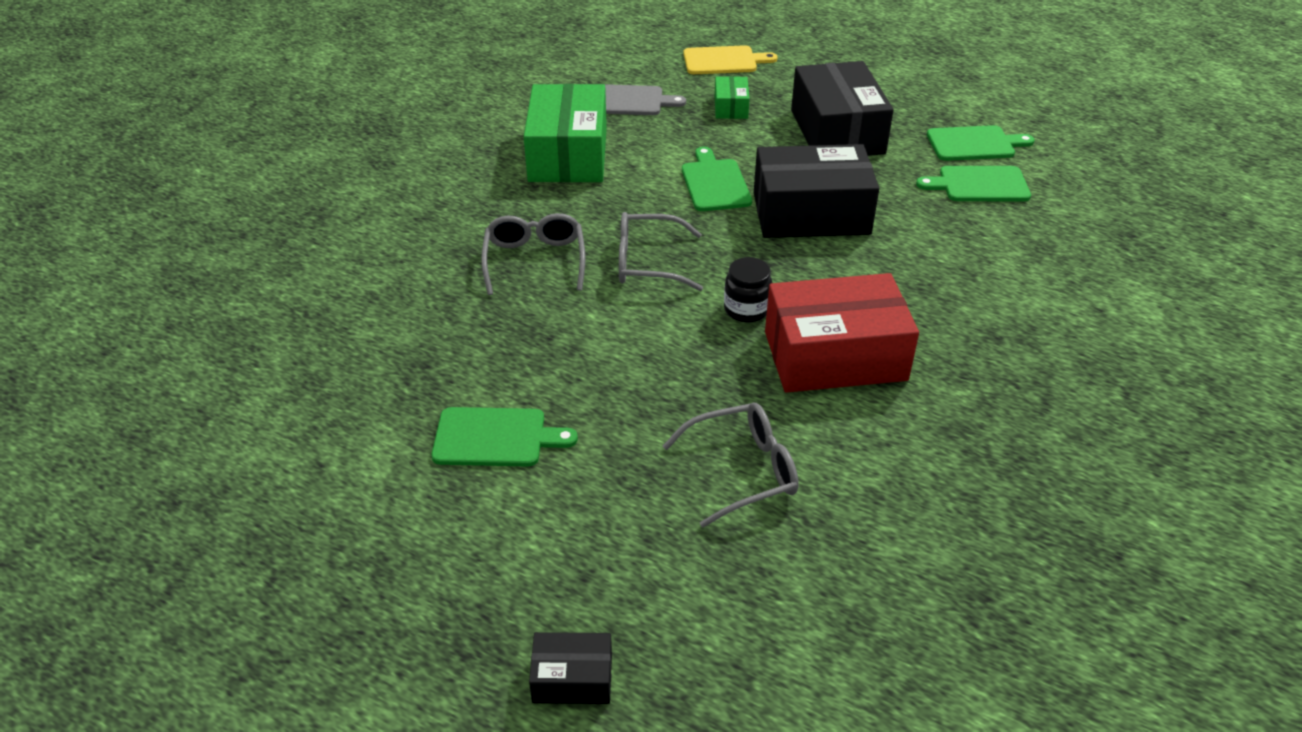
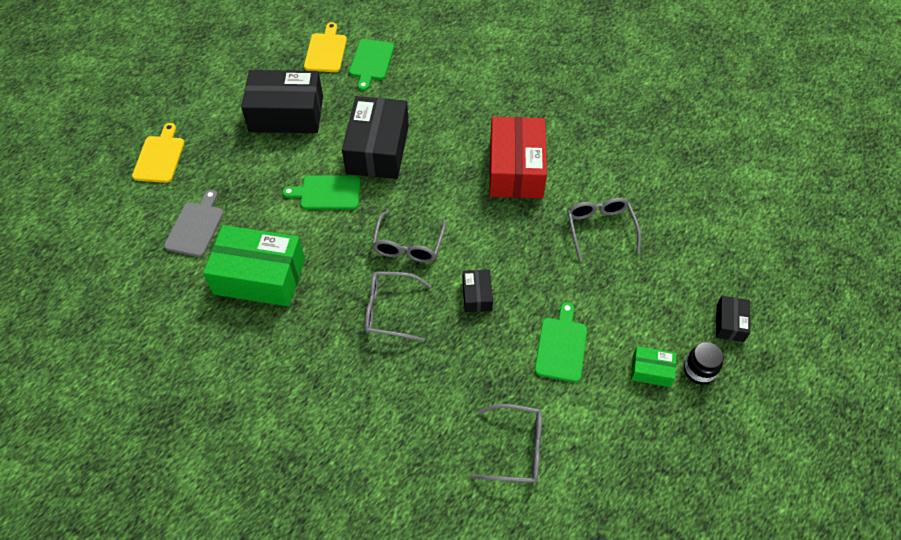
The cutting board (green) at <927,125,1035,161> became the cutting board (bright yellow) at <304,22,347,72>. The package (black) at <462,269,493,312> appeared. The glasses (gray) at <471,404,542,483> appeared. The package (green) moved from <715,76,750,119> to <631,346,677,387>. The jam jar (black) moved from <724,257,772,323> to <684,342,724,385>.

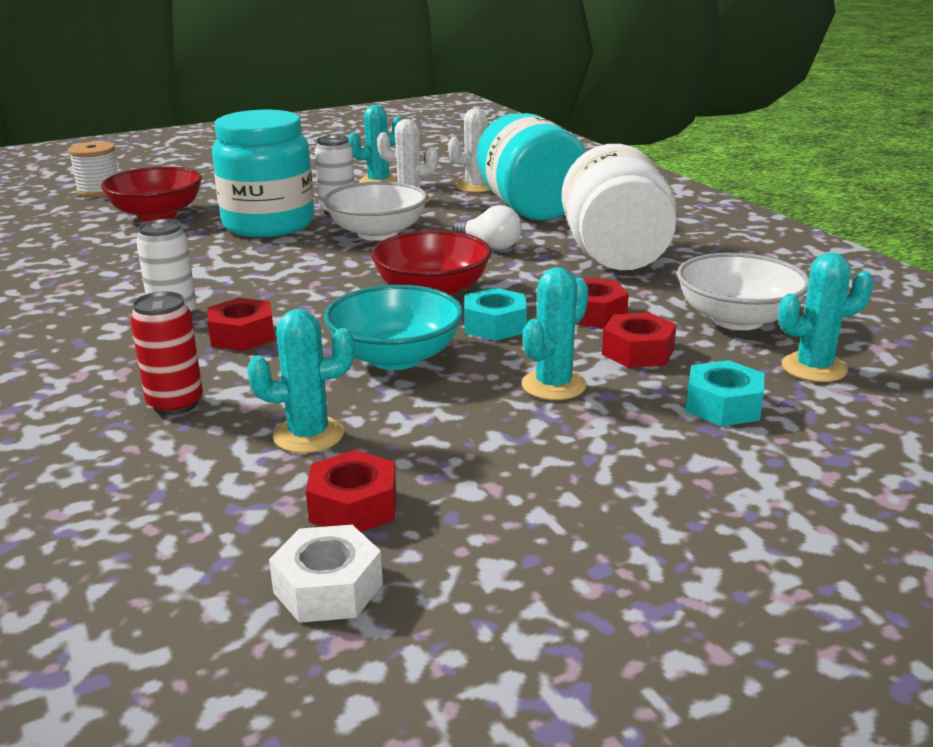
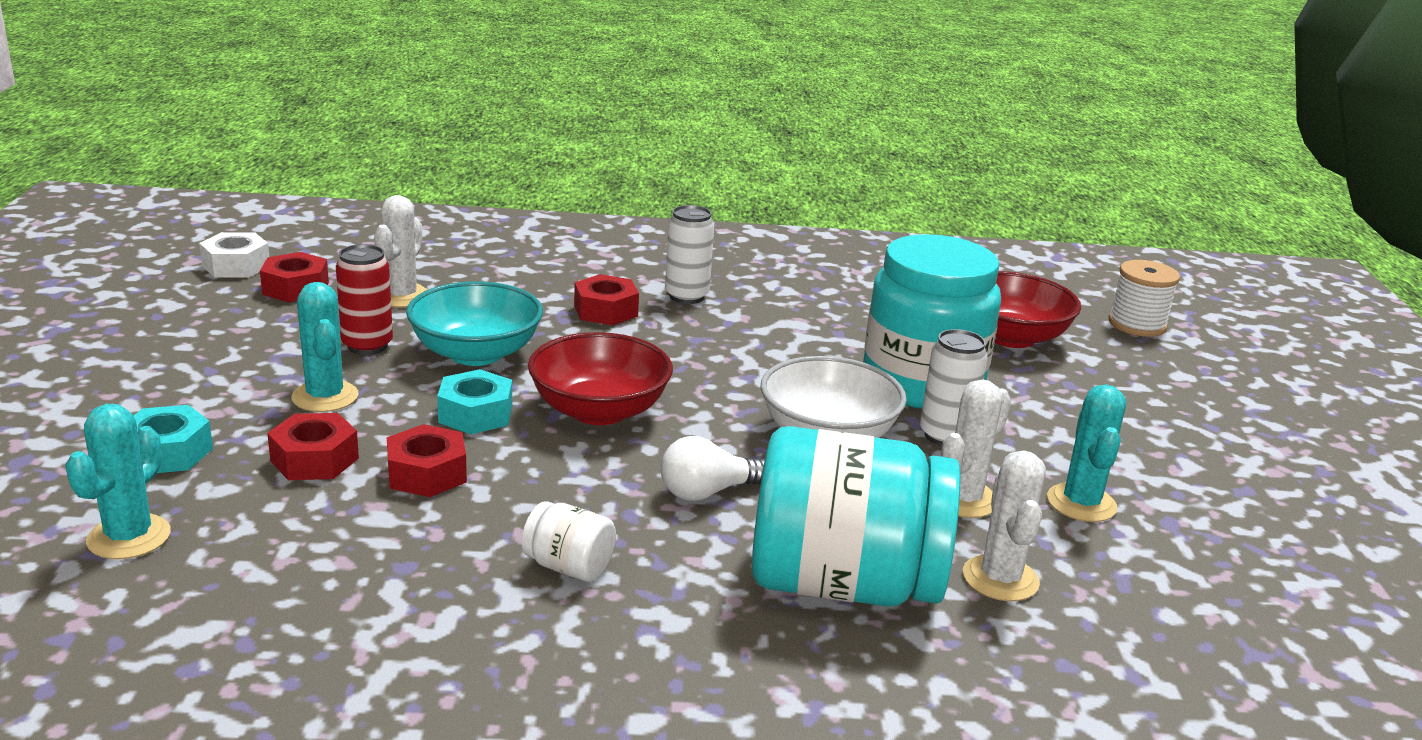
The soda can (red) moved from <130,291,203,415> to <336,244,393,355>. The prickly plant (turquoise) at <247,309,354,453> became the prickly plant (white) at <374,195,428,307>. The jam jar (white) at <562,144,676,270> changed to 0.41 times the size. The serving bowl (white) at <677,253,809,330> disappeared.

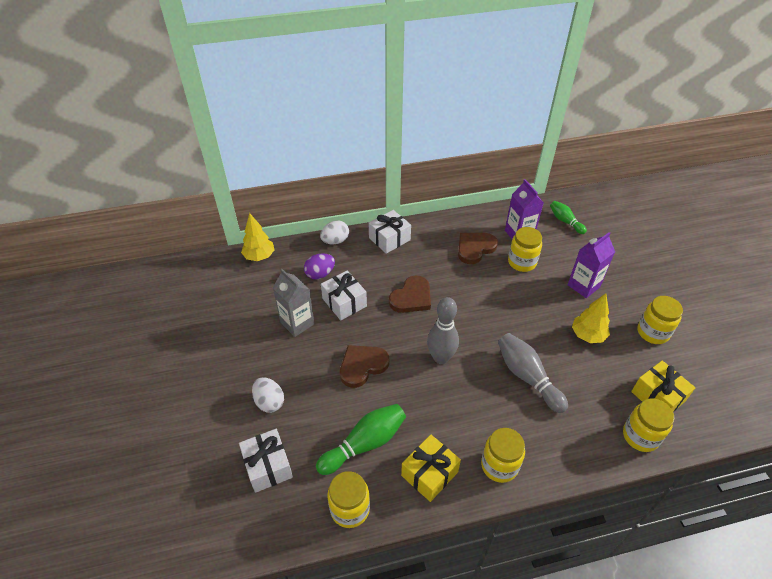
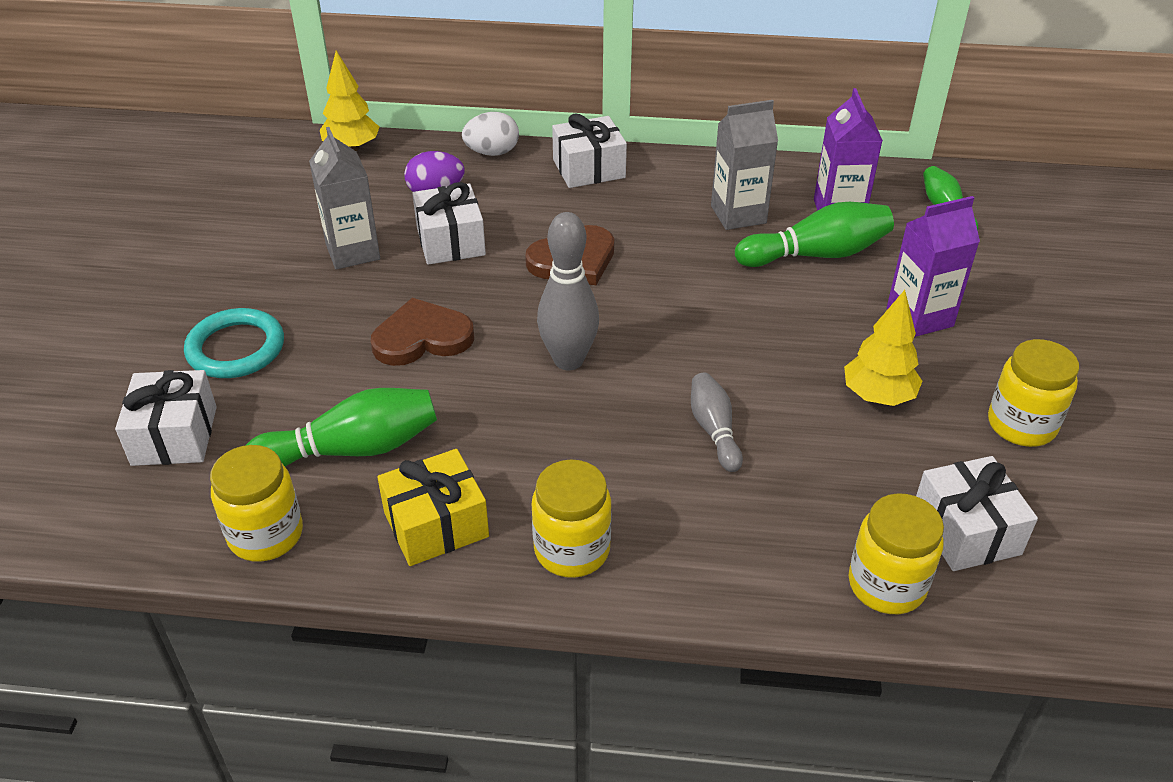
The toy egg (white) at <252,377,284,413> was replaced by the hoop (turquoise) at <184,308,284,378>. The bowling pin (gray) at <498,333,568,413> changed to 0.62 times the size. The heart (russet) at <458,233,498,264> was replaced by the carton (gray) at <711,100,778,230>. The jam jar (bright yellow) at <508,227,542,272> was replaced by the bowling pin (green) at <735,202,894,267>. The wrapped gift (bright yellow) at <631,361,695,412> became the wrapped gift (white) at <916,456,1038,571>.

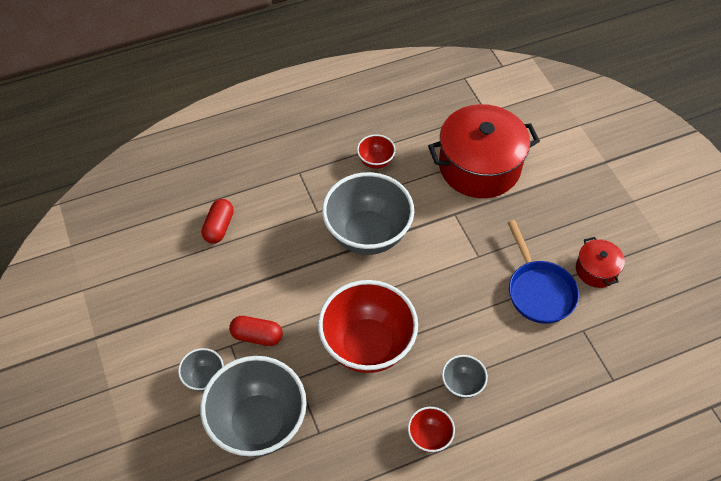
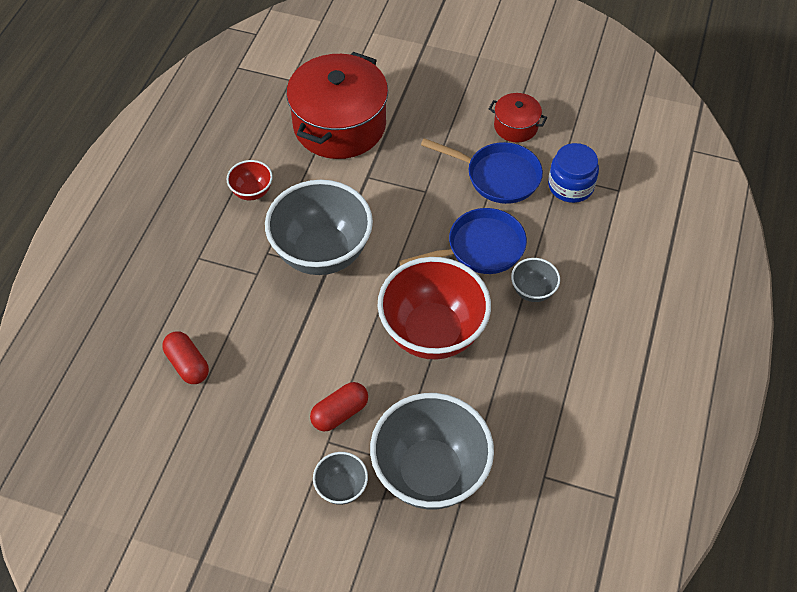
The pan (cobalt) at <399,208,527,274> appeared. The jam jar (cobalt) at <548,143,599,203> appeared. The serving bowl (red) at <408,407,455,453> disappeared.

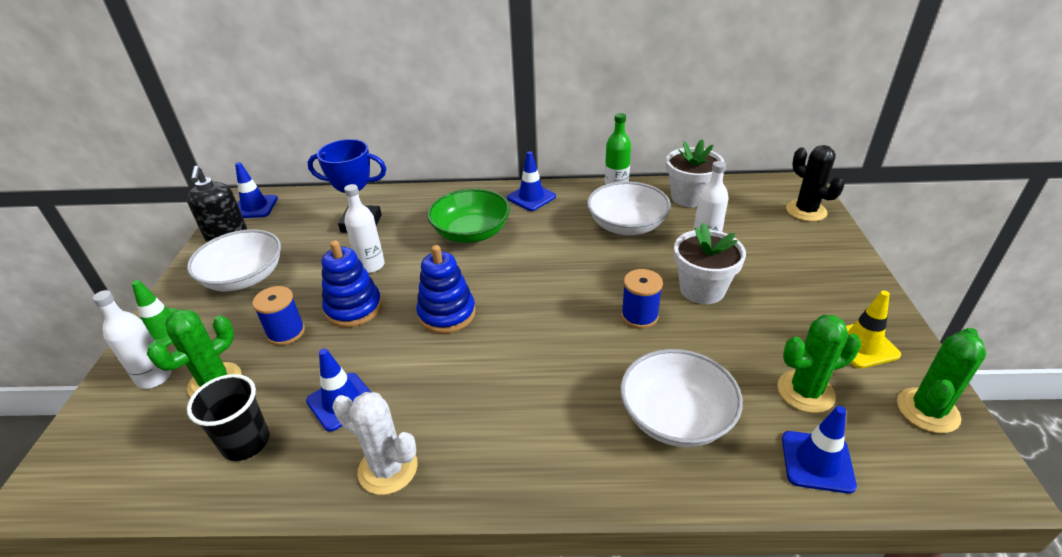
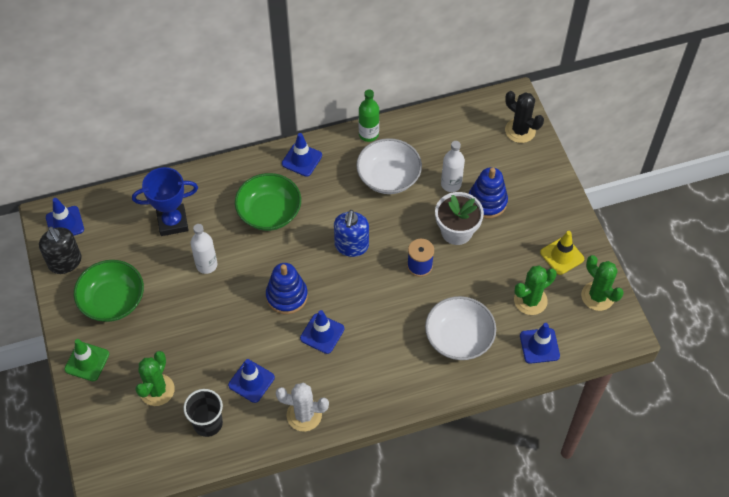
The serving bowl (white) at <187,229,281,291> became the serving bowl (green) at <74,260,144,322>. The road cone (cobalt) at <300,310,344,354> appeared. The soap dispenser (cobalt) at <334,210,369,257> appeared. The stacking toy (cobalt) moved from <322,240,382,327> to <468,167,508,218>. The prickly plant (green) at <897,328,986,433> turned 60 degrees counterclockwise. The bottle (white) at <93,290,171,389> disappeared. The spool (cobalt) at <252,286,305,345> disappeared. The potted plant (white) at <666,139,725,207> disappeared.

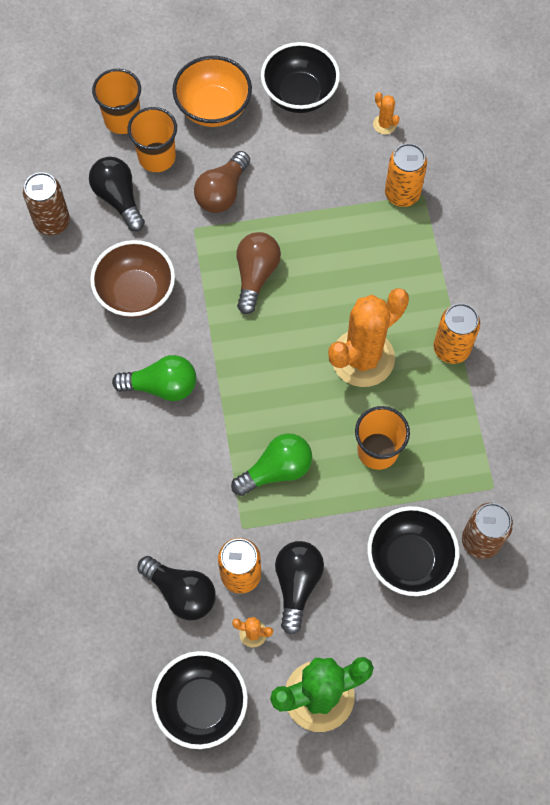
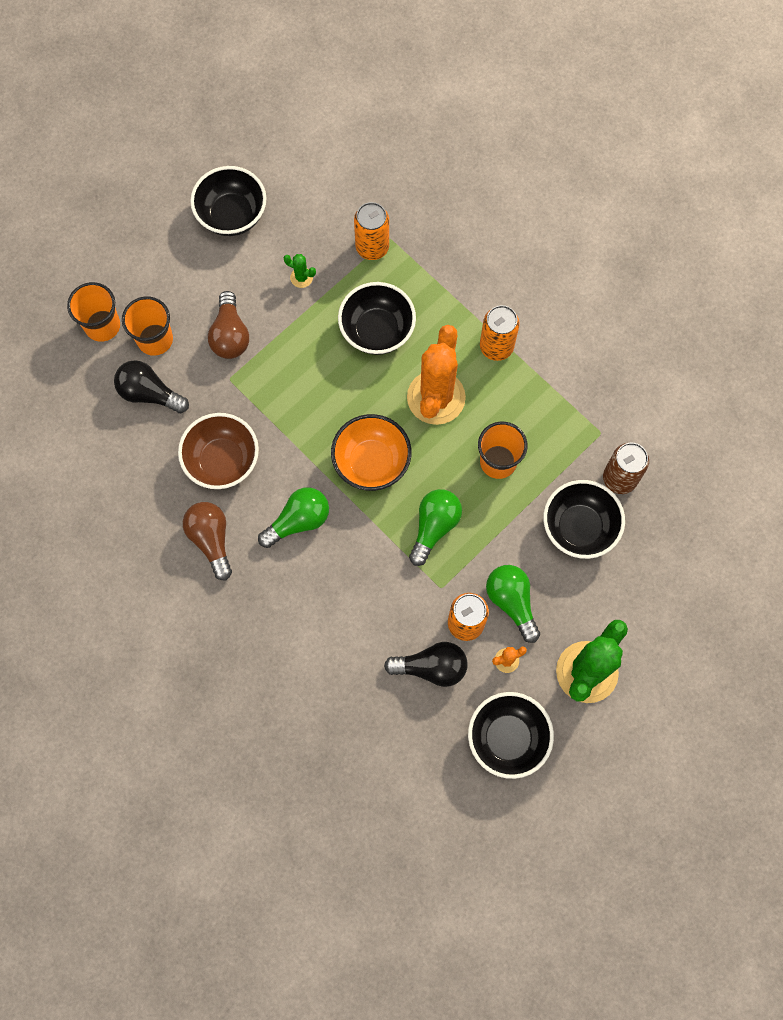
The bulb (russet) moved from <237,232,281,314> to <183,502,232,580>. The prickly plant (green) at <284,254,316,288> appeared. The serving bowl (bright orange) moved from <172,56,252,127> to <331,414,411,491>. The serving bowl (black) at <338,282,416,355> appeared. The bulb (black) at <275,541,324,634> became the bulb (green) at <486,565,540,643>. The soda can (russet) at <23,172,70,235> disappeared. The prickly plant (bright orange) at <373,92,400,134> disappeared.

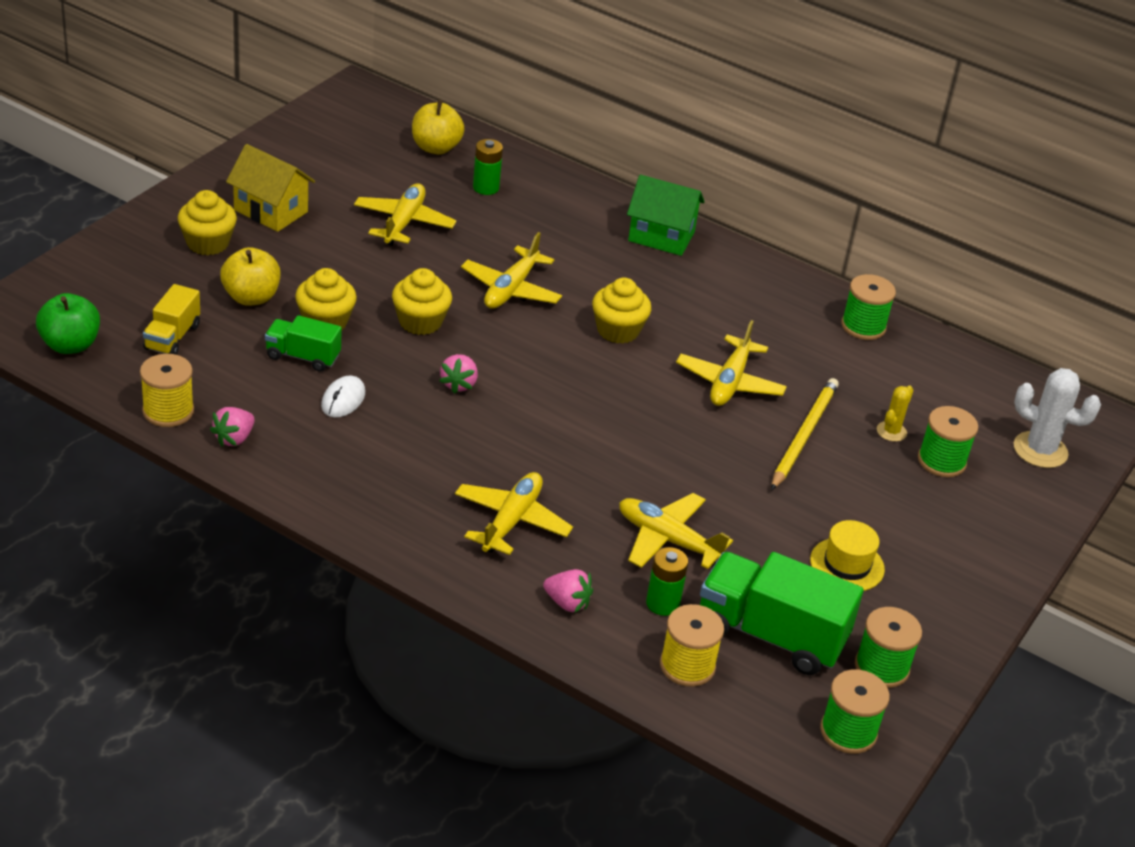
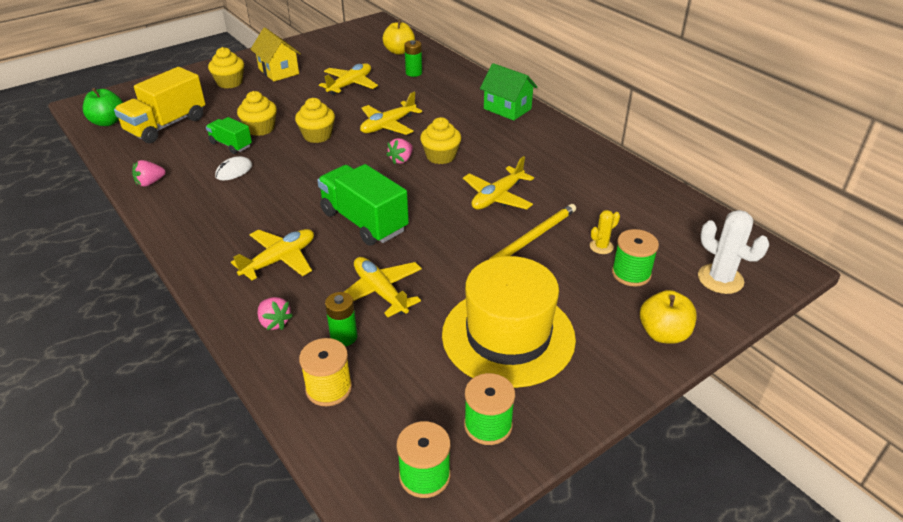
The lorry (bright yellow) at <143,284,200,355> changed to 1.82 times the size. The lorry (green) moved from <700,552,863,675> to <317,164,409,246>. The strawberry (rose-pink) moved from <439,354,478,394> to <386,138,413,164>. The top hat (bright yellow) at <810,520,885,591> changed to 2.18 times the size. The toy apple (bright yellow) moved from <220,247,280,306> to <640,290,697,344>. The spool (bright yellow) at <140,354,194,427> disappeared. The spool (green) at <841,274,896,340> disappeared.

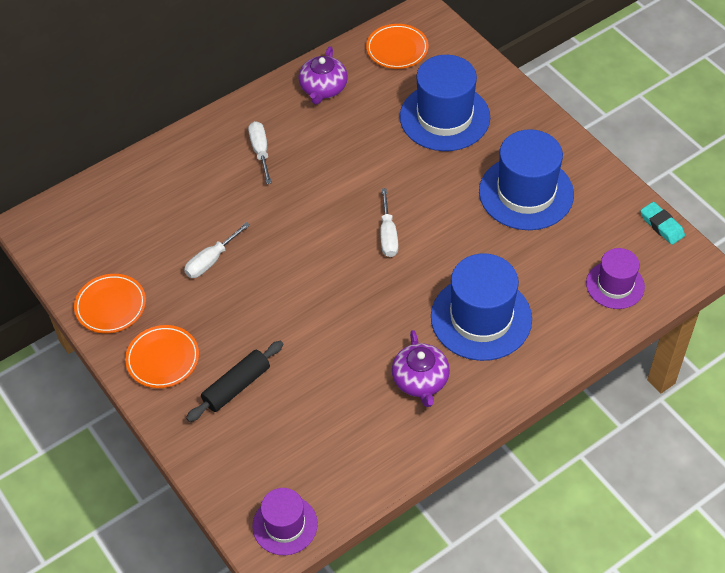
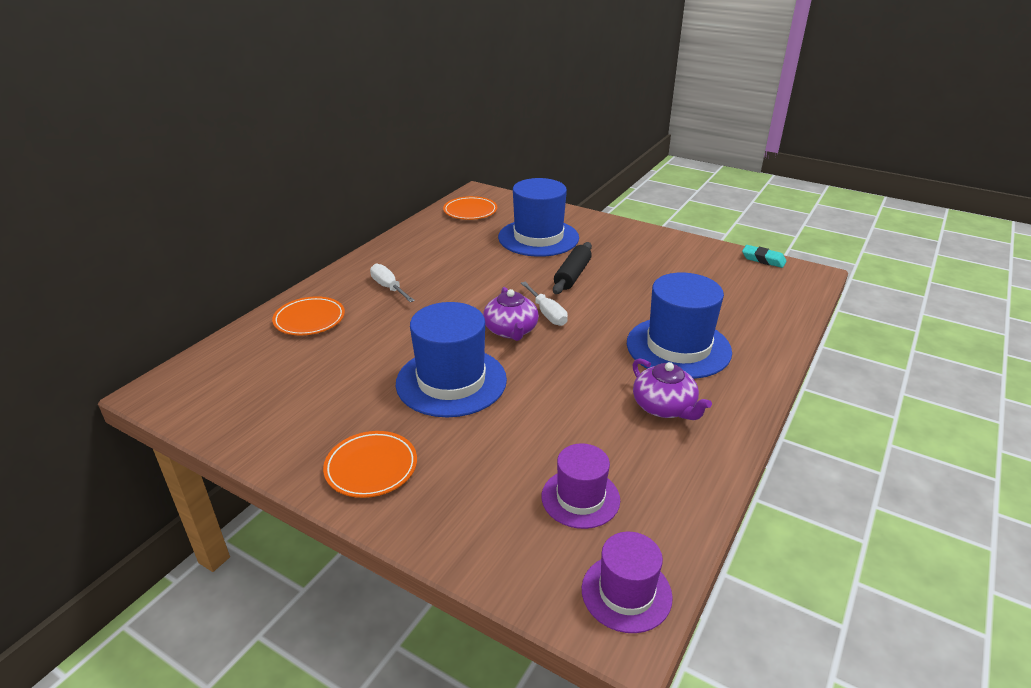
The plate (bright orange) moved from <74,274,146,333> to <272,296,345,336>. The top hat (cobalt) moved from <479,129,574,230> to <396,302,507,417>. The tea pot (purple) moved from <299,47,348,105> to <483,287,539,341>. The top hat (purple) moved from <586,248,645,309> to <542,443,620,529>. The rolling pin (black) moved from <186,341,283,422> to <553,242,592,294>. The flat screwdriver (white) at <184,222,250,278> disappeared.

